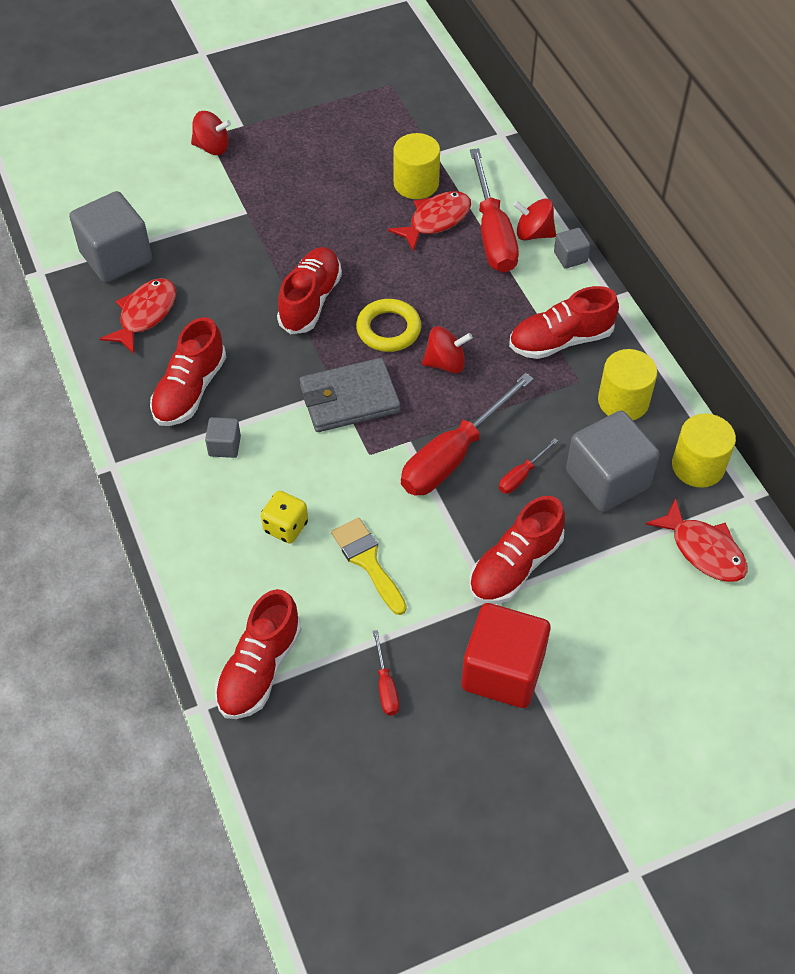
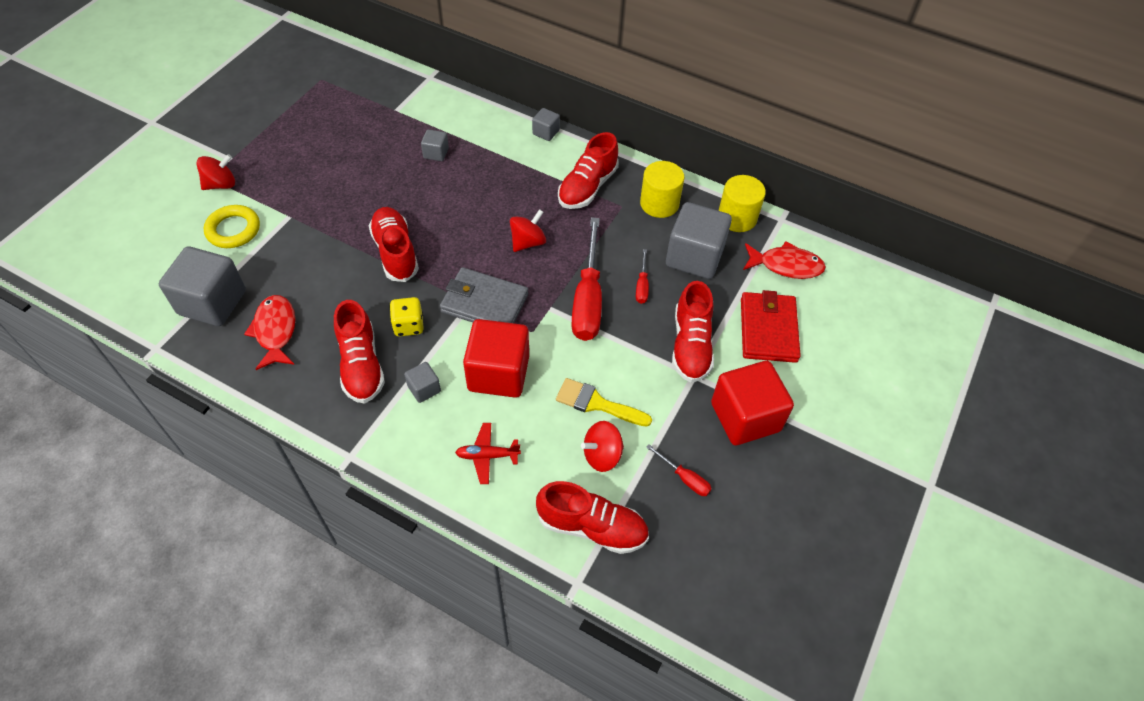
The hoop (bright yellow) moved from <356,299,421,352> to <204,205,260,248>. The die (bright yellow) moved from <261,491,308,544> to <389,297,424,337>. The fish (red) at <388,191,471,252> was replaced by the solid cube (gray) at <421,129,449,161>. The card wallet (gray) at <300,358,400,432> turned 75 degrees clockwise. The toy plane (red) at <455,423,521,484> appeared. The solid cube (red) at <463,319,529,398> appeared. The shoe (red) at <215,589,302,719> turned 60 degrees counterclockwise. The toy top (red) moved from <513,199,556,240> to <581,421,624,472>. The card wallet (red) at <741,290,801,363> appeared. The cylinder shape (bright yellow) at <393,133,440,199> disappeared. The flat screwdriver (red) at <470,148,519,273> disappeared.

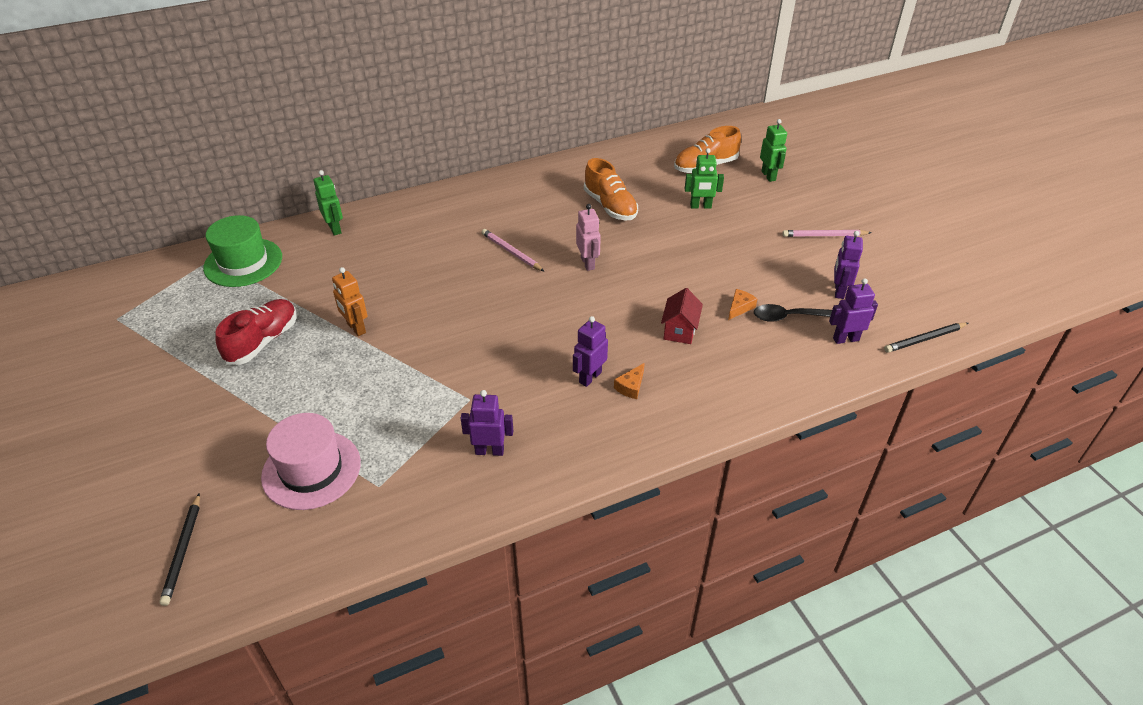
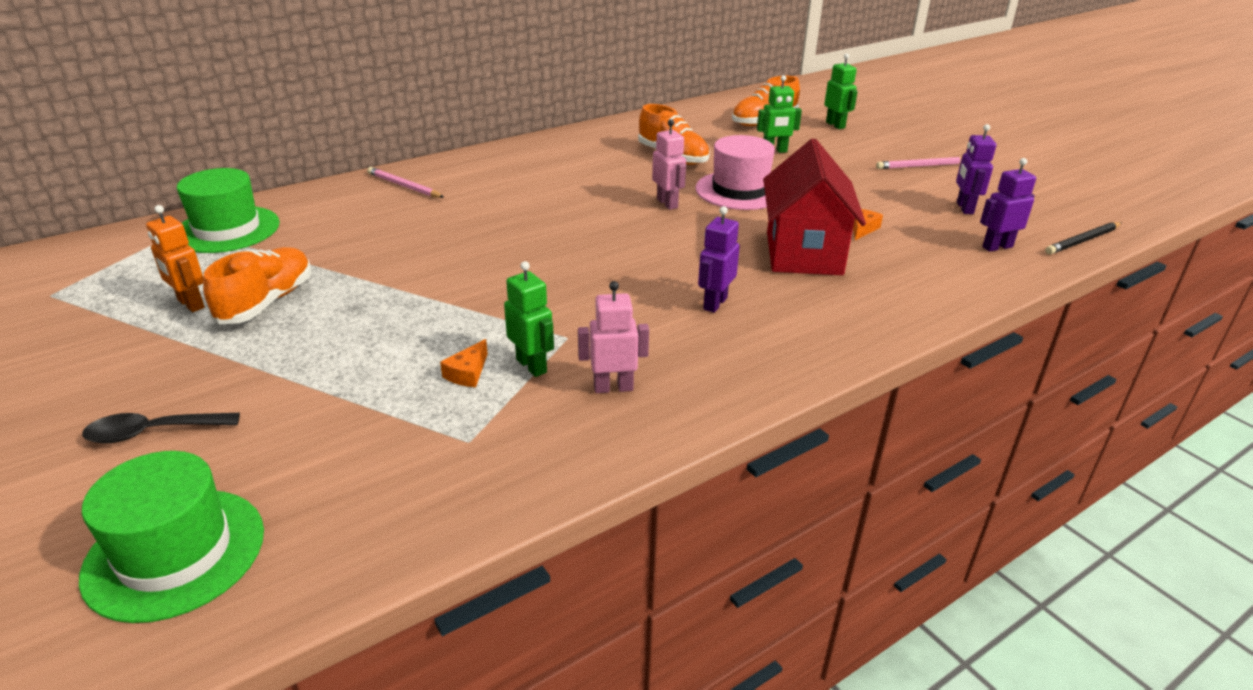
The pencil (black) at <159,493,200,606> was replaced by the top hat (green) at <79,451,264,623>. The tablespoon (black) moved from <754,304,832,322> to <82,413,240,444>. The robot figure (bright orange) moved from <332,267,368,336> to <146,205,205,312>. The shoe (red) at <215,299,297,365> became the shoe (bright orange) at <203,247,312,325>. The pencil (rose-pink) moved from <481,229,544,271> to <367,167,444,198>. The cheese wedge (bright orange) moved from <614,363,645,399> to <440,339,488,387>. The robot figure (green) moved from <314,170,343,236> to <504,261,554,377>. The robot figure (purple) at <461,390,513,456> became the robot figure (rose-pink) at <578,281,649,393>. The top hat (rose-pink) moved from <261,413,361,510> to <696,135,775,210>. The cottage (red) at <661,288,703,344> changed to 2.01 times the size.

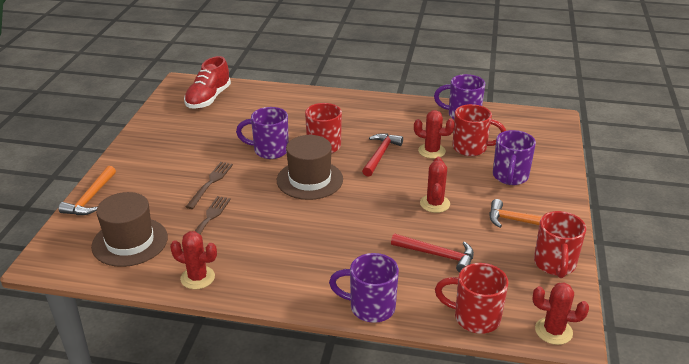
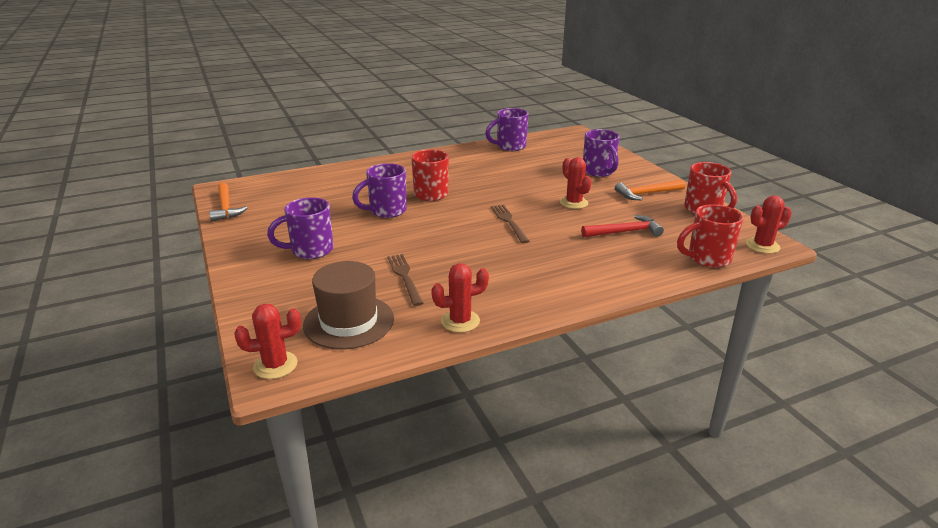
The hammer (bright orange) moved from <59,166,116,215> to <209,183,247,221>. The prickly plant (red) moved from <414,110,455,159> to <234,304,301,379>. The tea mug (purple) moved from <329,253,399,323> to <267,197,334,259>. The table fork (russet) moved from <186,162,233,209> to <491,205,530,243>. The shoe (red) at <184,56,231,109> disappeared. The top hat (russet) at <277,135,343,200> disappeared. The hammer (red) at <362,133,403,177> disappeared. The tea mug (red) at <453,104,506,156> disappeared.

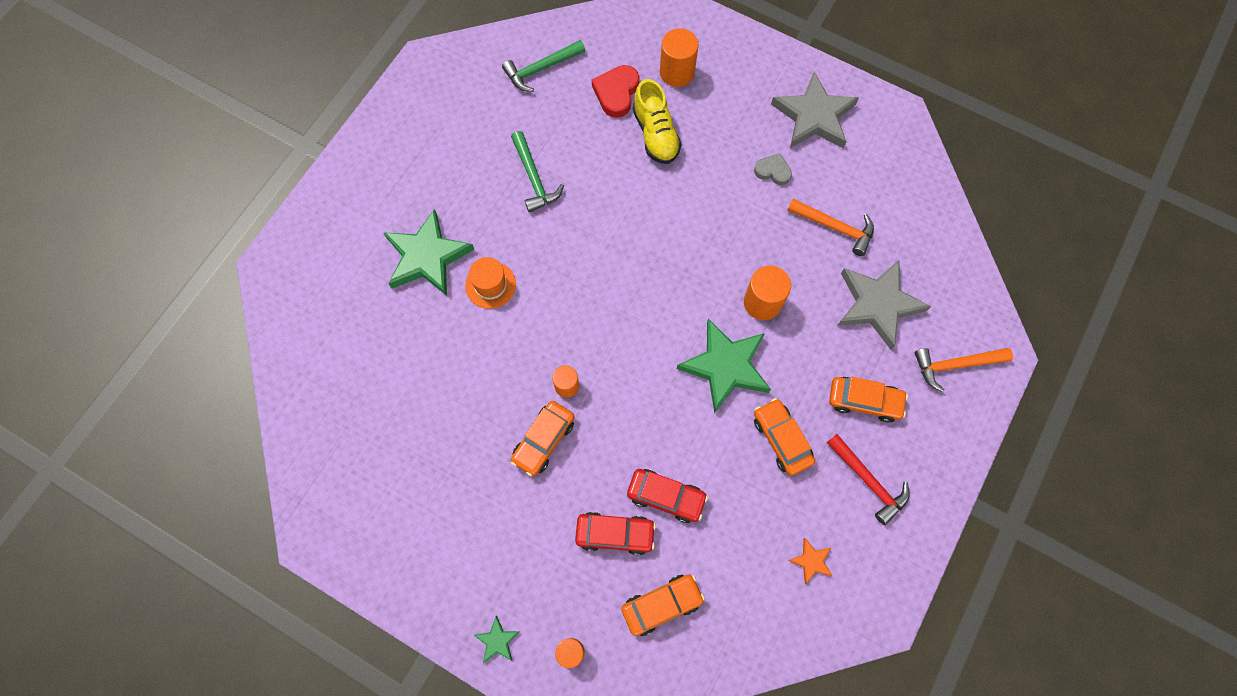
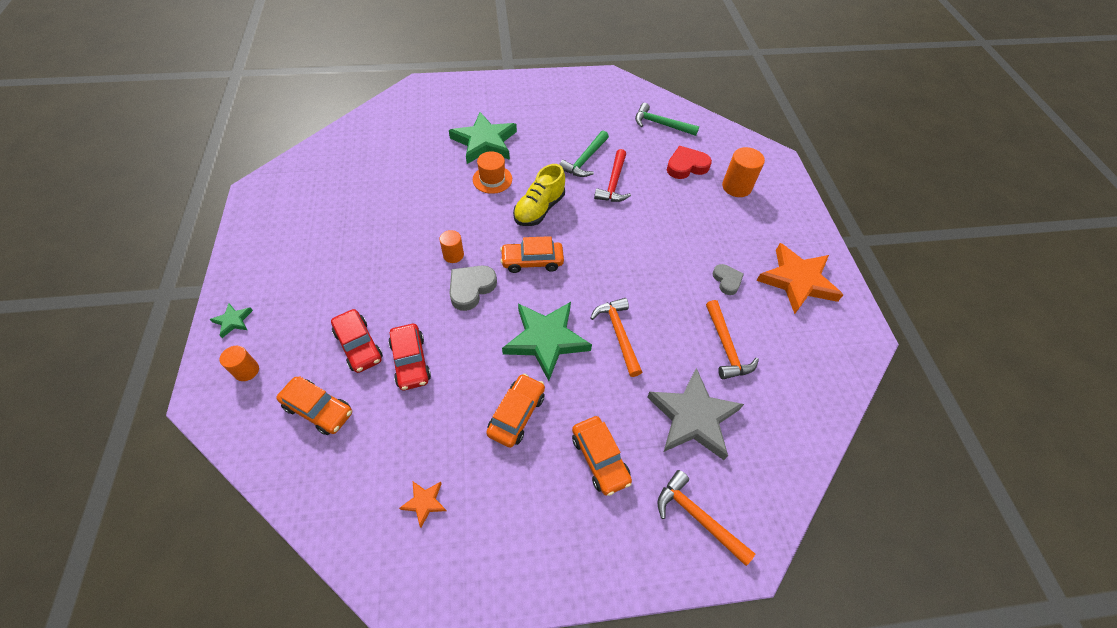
The heart (gray) at <449,265,497,311> appeared. The automobile (bright orange) moved from <511,401,575,476> to <500,236,564,273>. The shoe (bright yellow) moved from <633,79,682,164> to <513,164,565,226>. The cylinder shape (bright orange) at <744,266,791,320> was replaced by the hammer (bright orange) at <591,298,642,377>. The hammer (red) moved from <827,434,910,525> to <594,149,631,202>. The star shape (gray) at <771,72,859,148> became the star shape (bright orange) at <756,243,843,314>.

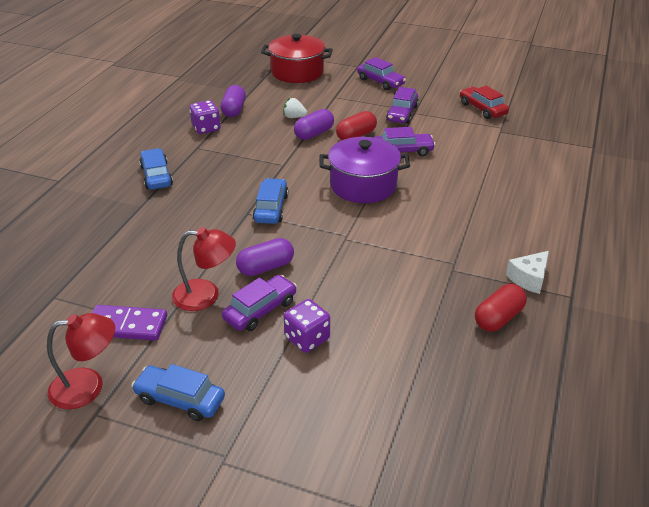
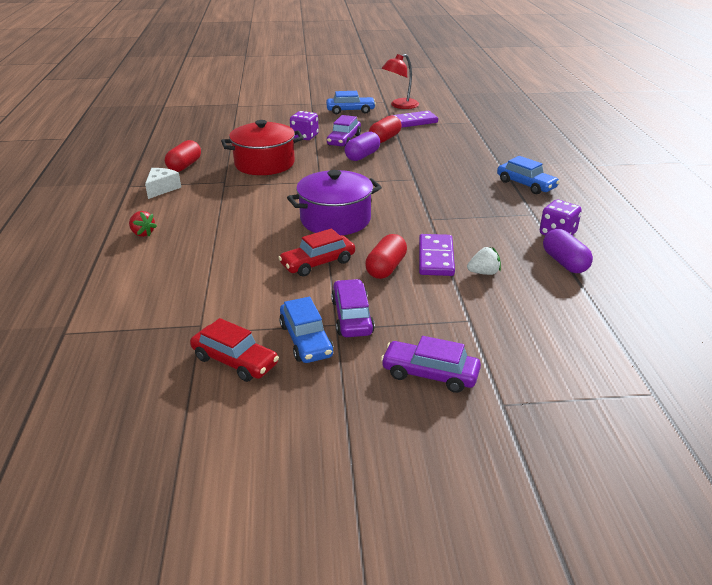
The strawberry (red) at <129,211,157,237> appeared. The stockpot (red) moved from <261,34,333,83> to <221,120,304,175>. The automobile (purple) at <374,127,436,156> became the automobile (red) at <278,228,355,276>. The automobile (cobalt) moved from <253,178,288,224> to <279,297,334,363>. The reading lamp (red) at <172,227,236,311> was replaced by the pill (red) at <369,115,402,143>. The pill (purple) at <294,109,334,140> was replaced by the domino tile (purple) at <419,234,455,276>.

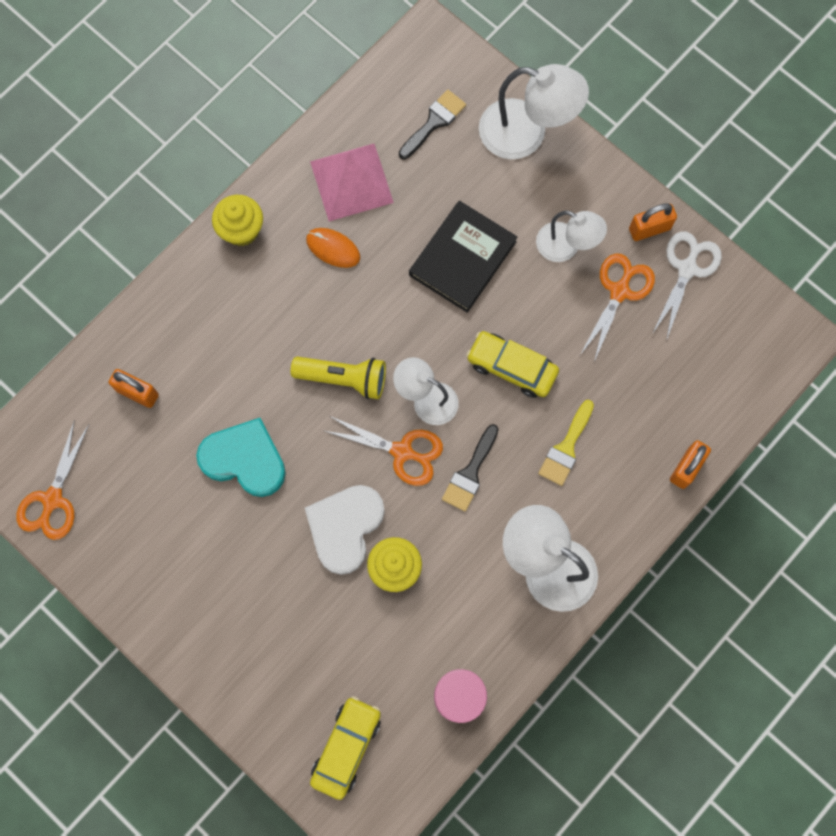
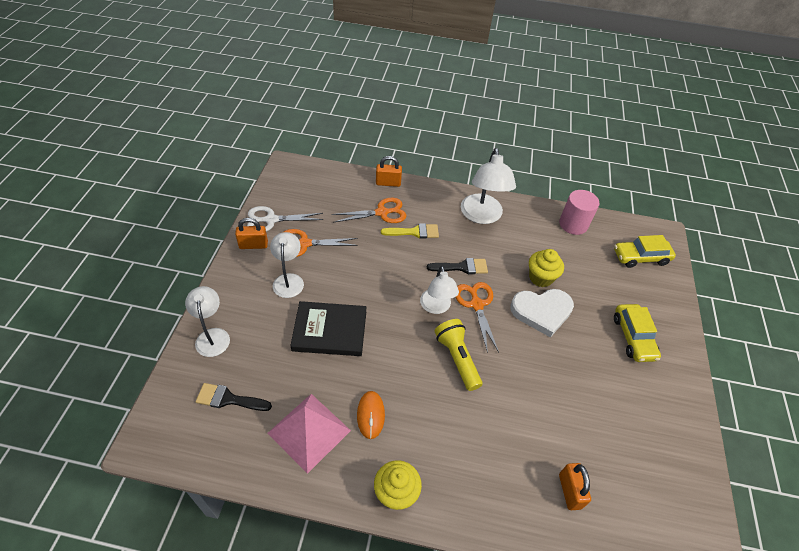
The reading lamp (white) at <479,64,589,159> changed to 0.63 times the size. The small lock (bright orange) at <629,203,677,241> turned 45 degrees counterclockwise. The shears (bright orange) moved from <16,420,89,540> to <331,198,407,223>. The automobile (bright yellow) moved from <466,331,559,398> to <614,304,661,362>. The heart (turquoise) at <196,418,286,497> disappeared.

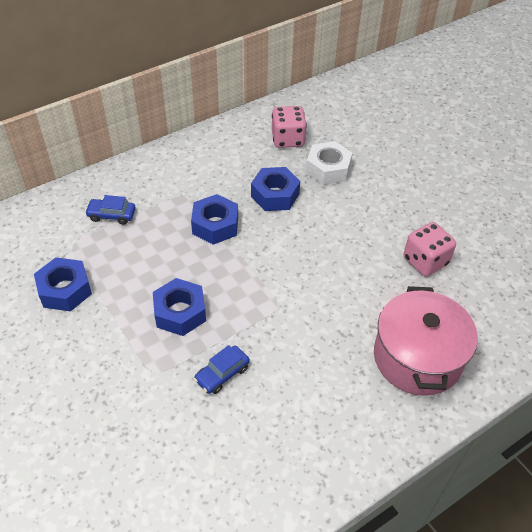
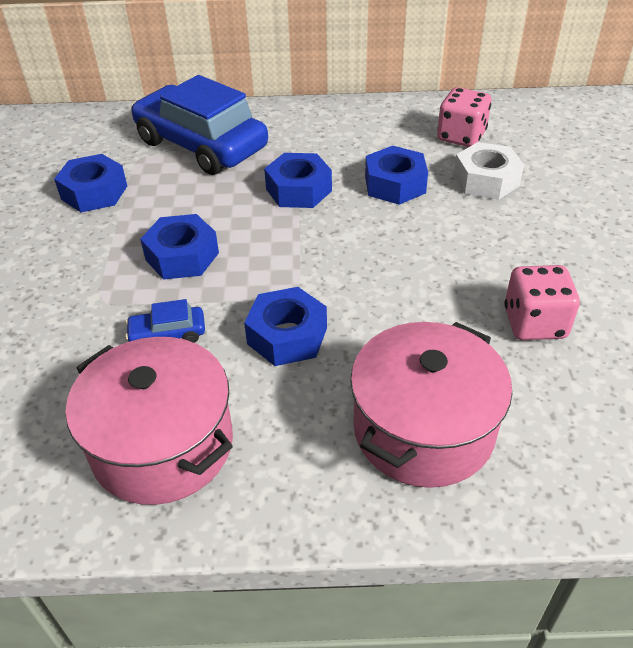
The stockpot (rose-pink) at <66,337,233,505> appeared. The automobile (cobalt) at <85,195,136,225> changed to 2.48 times the size. The hex nut (cobalt) at <244,287,327,366> appeared.

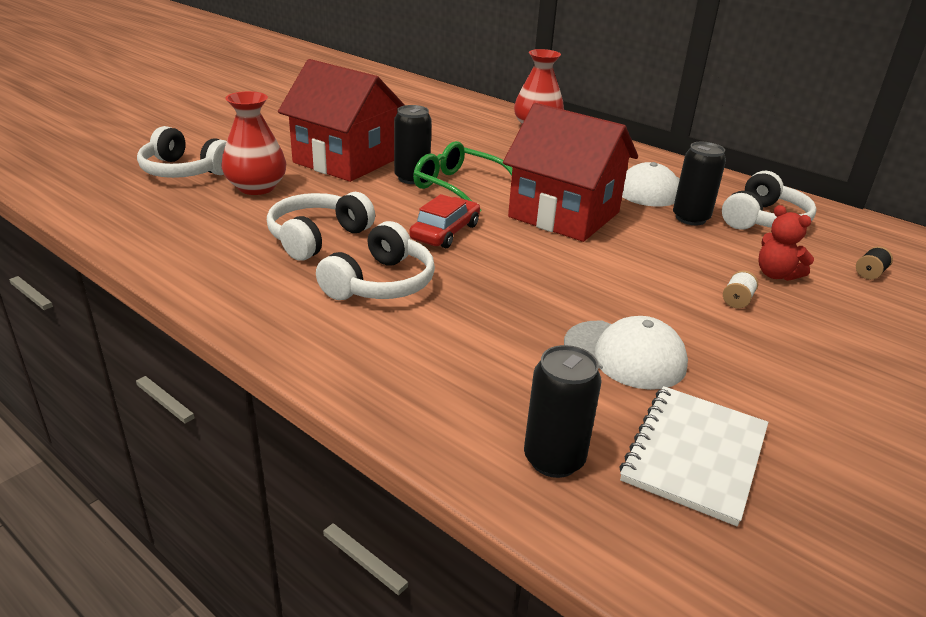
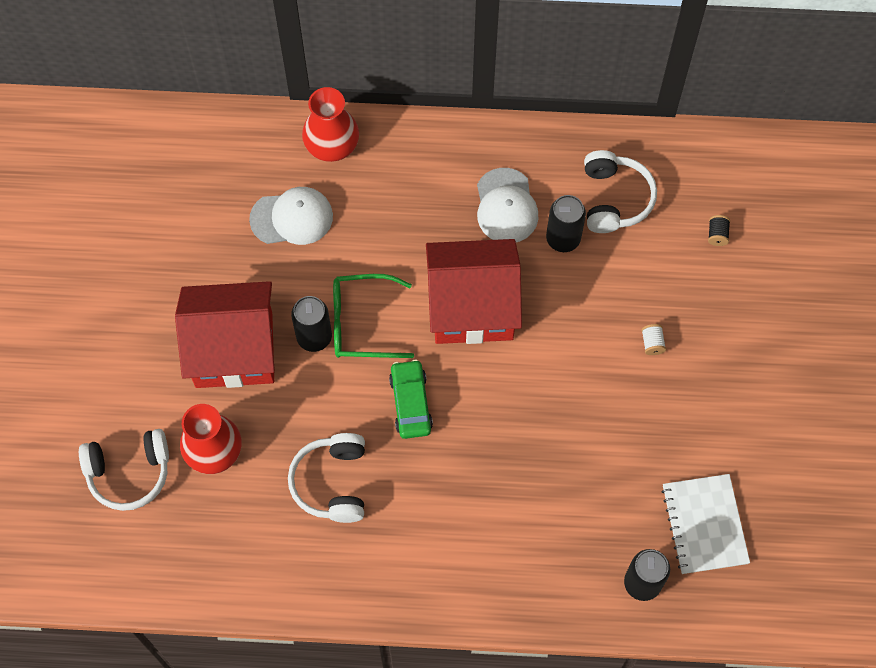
The cap (white) moved from <564,316,688,390> to <249,187,333,245>. The automobile (red) at <409,194,480,248> became the automobile (green) at <389,359,433,439>. The headphones (white) at <316,221,435,300> disappeared. The teddy bear (red) at <758,205,814,281> disappeared.

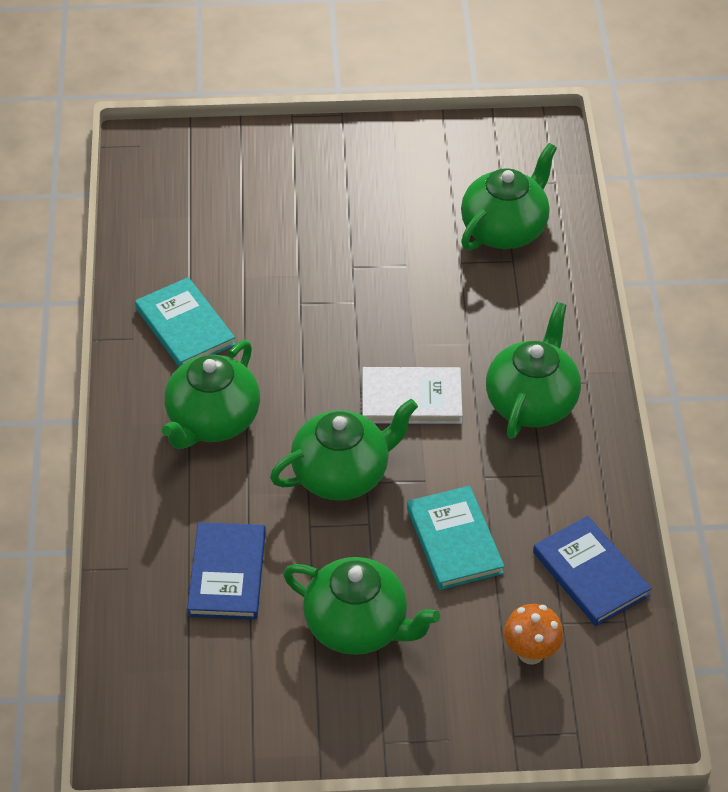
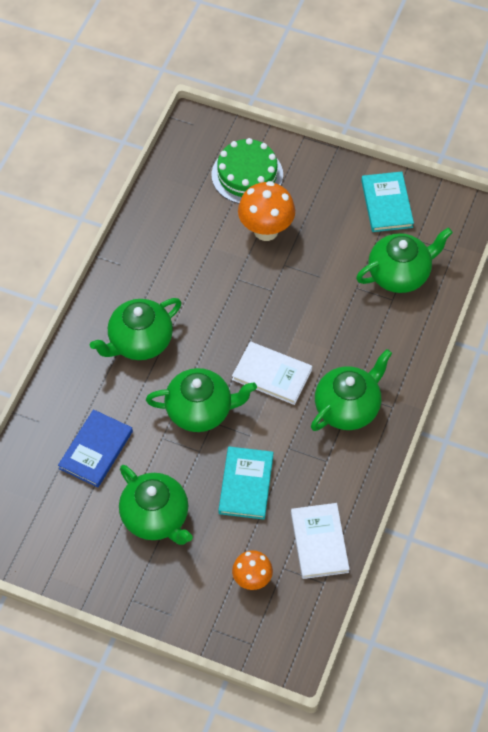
The cake (green) at <212,138,283,204> appeared. The toadstool (bright orange) at <238,181,295,241> appeared. The book (cobalt) at <533,516,652,626> became the book (white) at <291,503,350,579>. The book (turquoise) moved from <135,277,235,367> to <361,171,414,232>.

